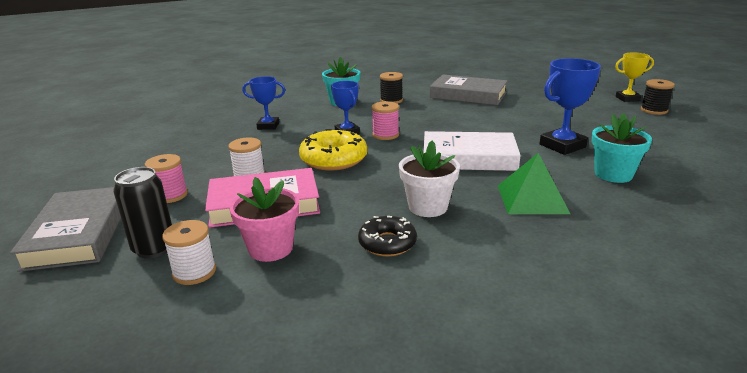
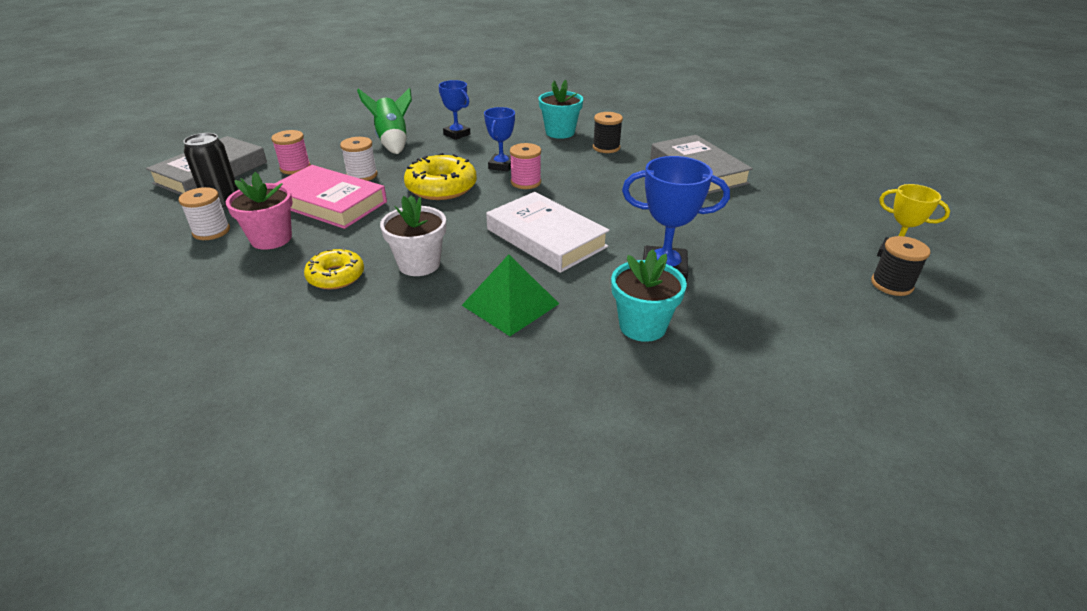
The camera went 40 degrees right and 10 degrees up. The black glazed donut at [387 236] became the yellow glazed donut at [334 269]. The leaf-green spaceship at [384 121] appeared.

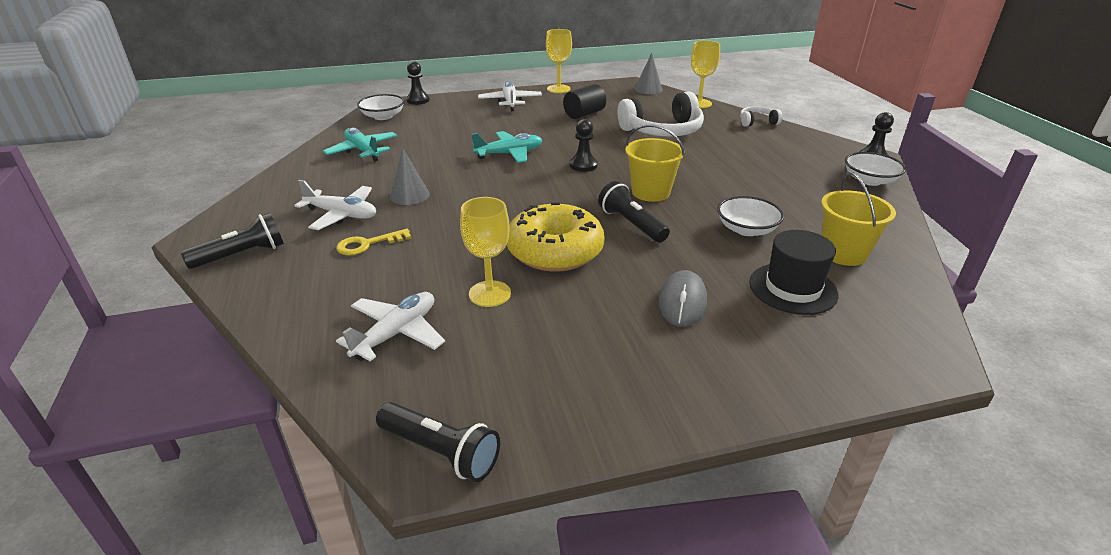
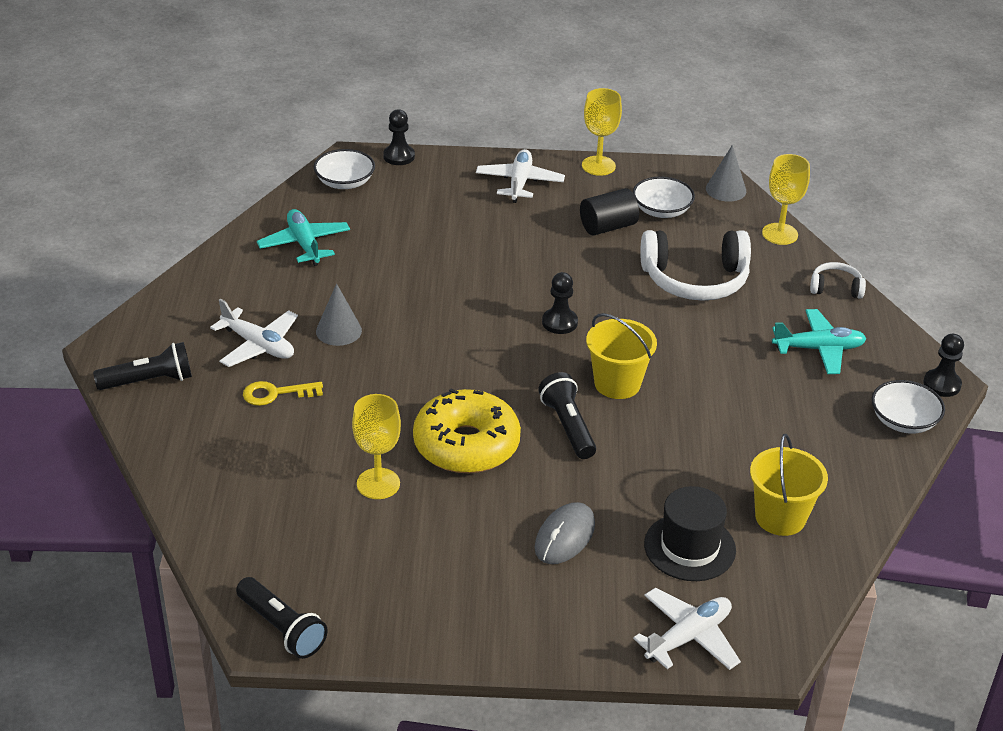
The camera went 15 degrees right and 5 degrees up. The turquoise plane moved from [507 147] to [819 341]. The pure white bowl moved from [750 216] to [664 197]. The pure white plane moved from [390 326] to [687 629].

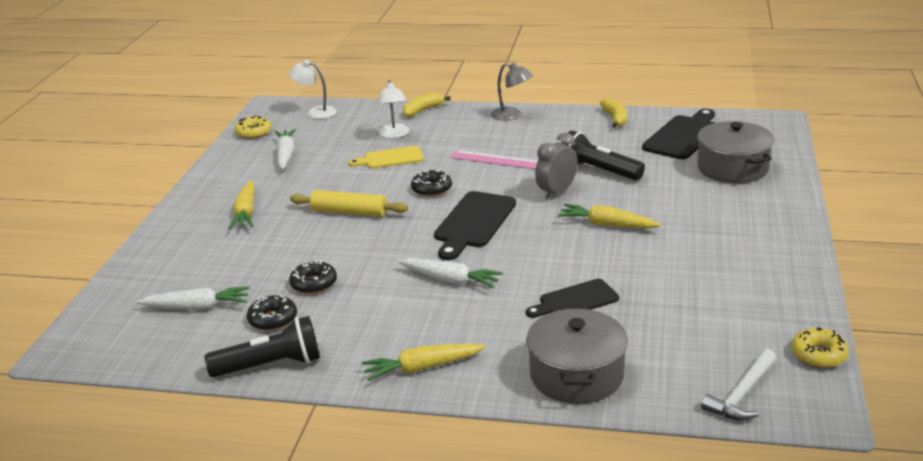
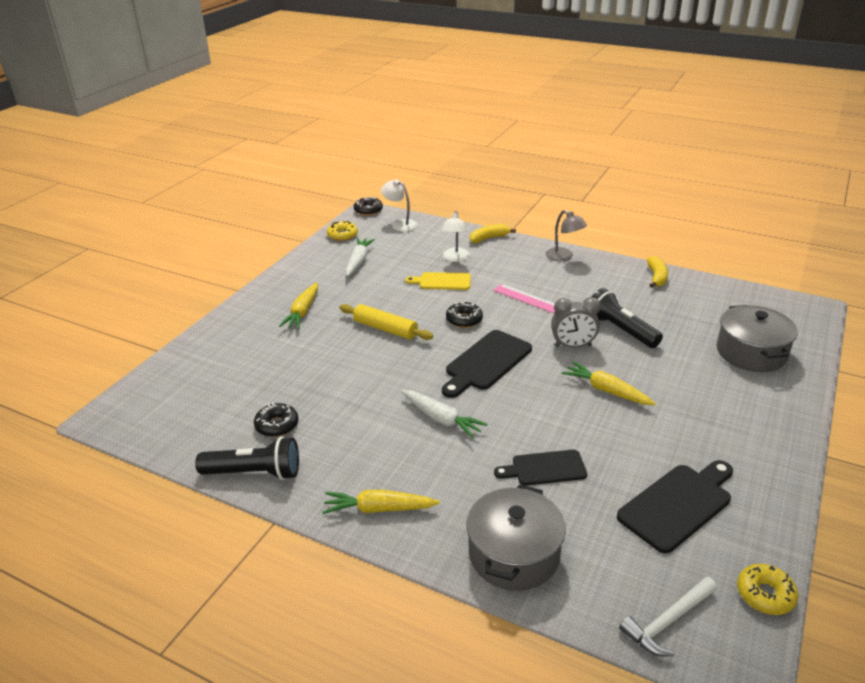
The camera went 15 degrees right and 5 degrees up. The black bread board moved from [679 134] to [675 506]. The grey alarm clock at [556 166] turned 150 degrees counterclockwise. The black glazed donut moved from [313 277] to [368 206]. The pure white carrot at [193 298] disappeared.

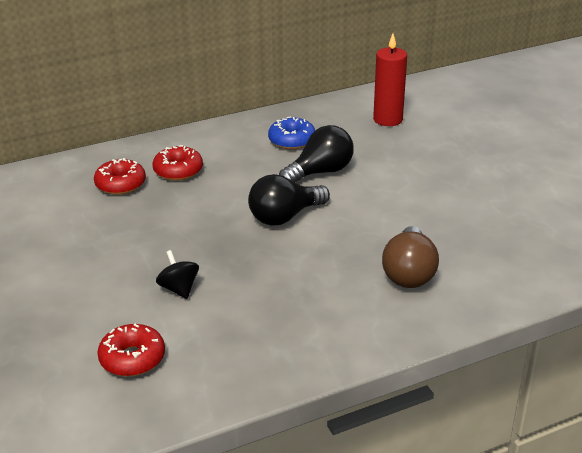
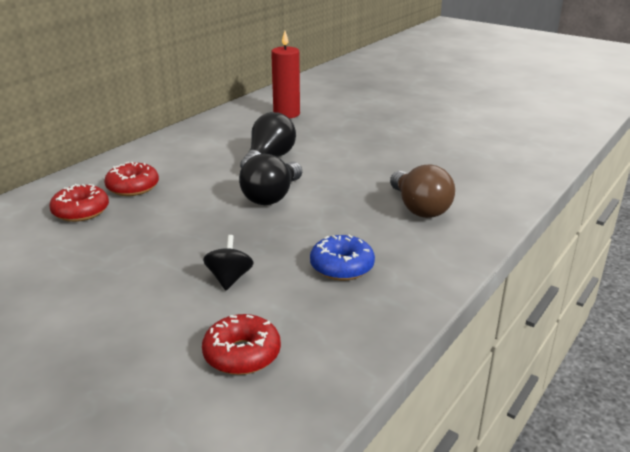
The camera went 30 degrees left and 5 degrees down. The blue glazed donut moved from [291 132] to [342 257]. The black toy top at [177 274] turned 60 degrees clockwise.

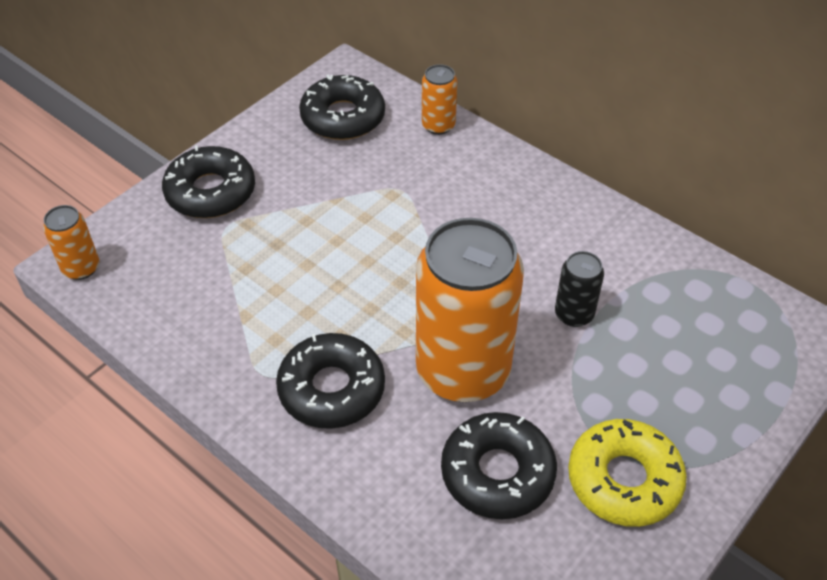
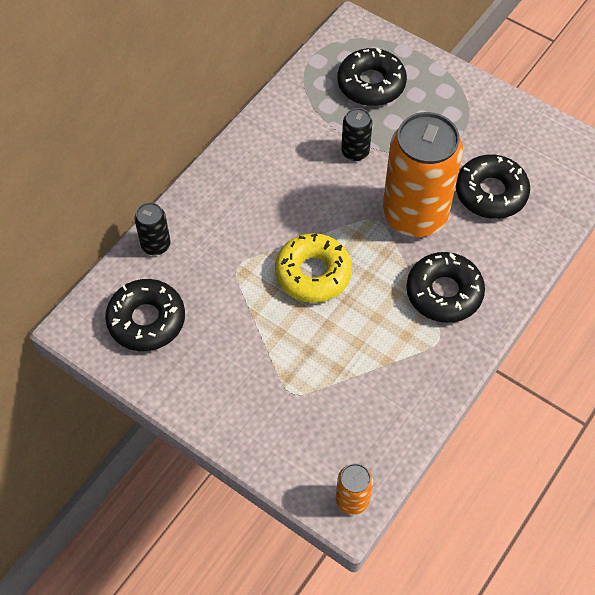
The camera went 95 degrees left and 10 degrees up. The orange tin at [439 99] became the black tin at [153 228]. The black glazed donut moved from [208 181] to [372 77]. The yellow glazed donut moved from [627 473] to [313 268].

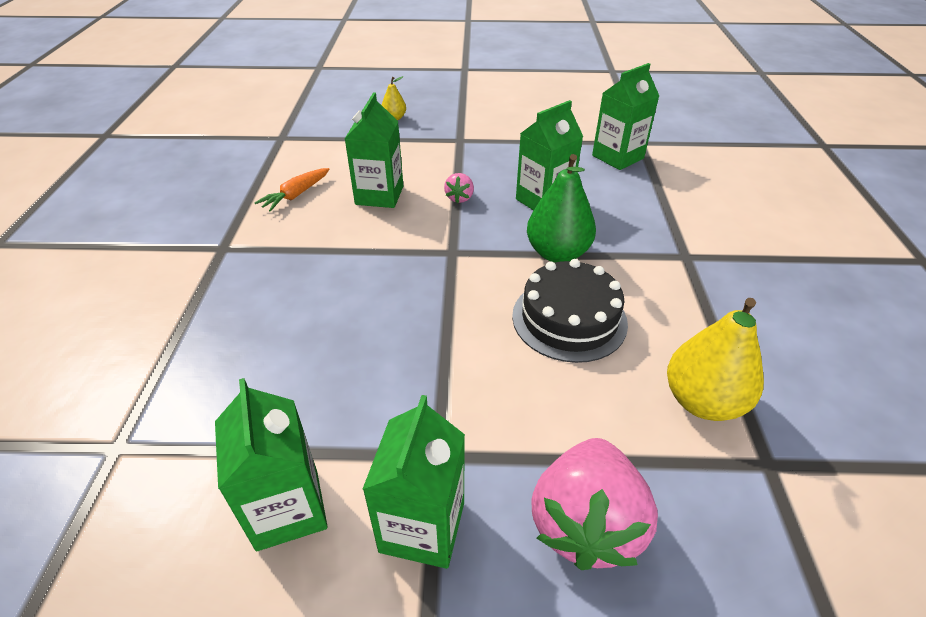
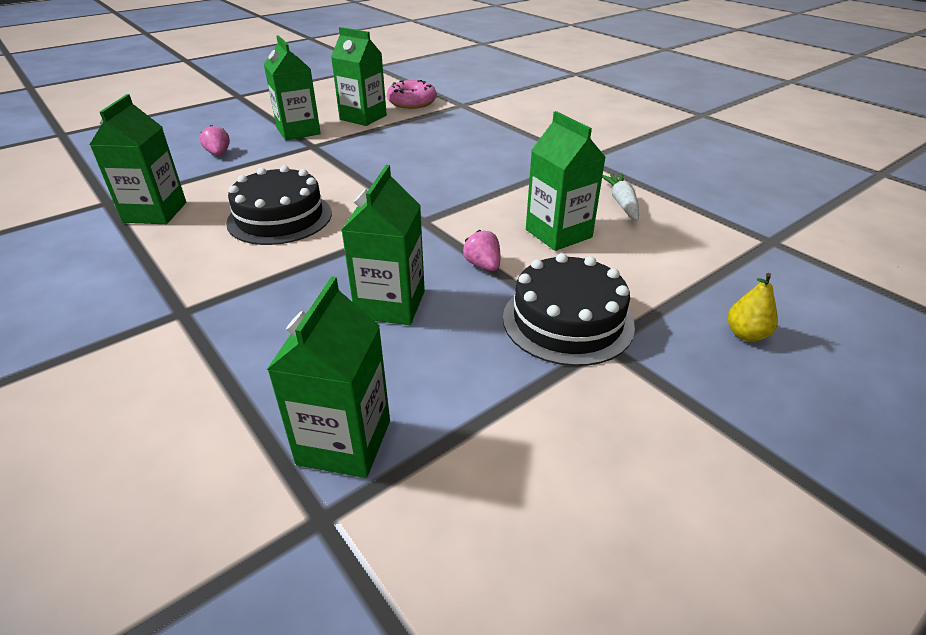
The camera went 140 degrees right and 5 degrees down. The leaf-green pear fruit at [561 208] disappeared. The orange carrot at [291 190] became the pure white carrot at [620 197]. The yellow pear fruit at [715 359] was replaced by the leaf-green juice carton at [137 159]. The pink toy strawberry at [594 504] changed to 0.45 times the size. The pink glazed donut at [412 94] appeared. The black layer cake at [569 309] appeared.

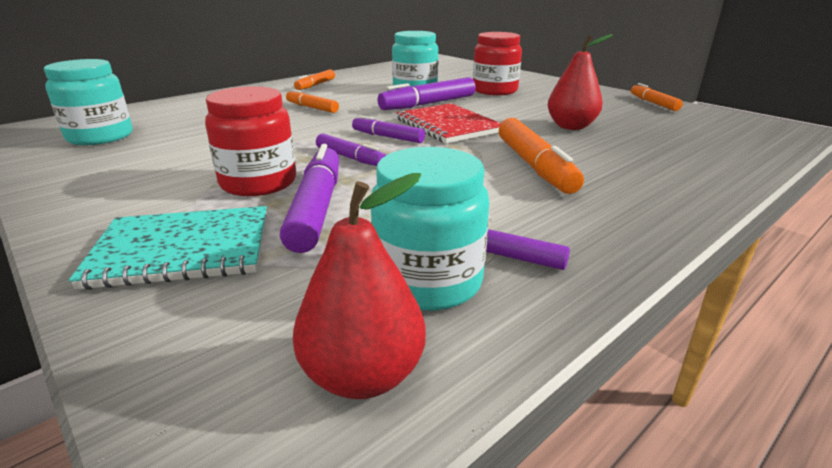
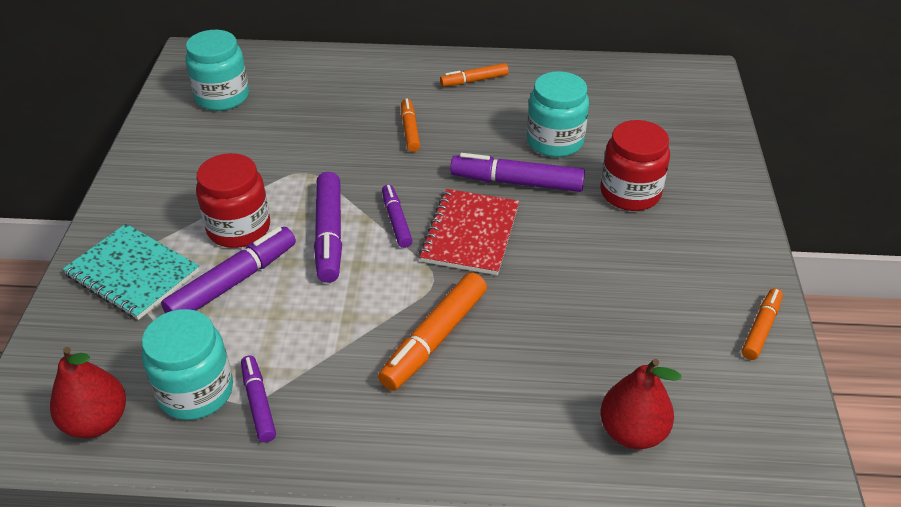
The camera went 45 degrees right and 15 degrees up. The crimson pear fruit moved from [580 82] to [640 404]. The royal purple felt pen at [351 150] changed to 1.66 times the size.

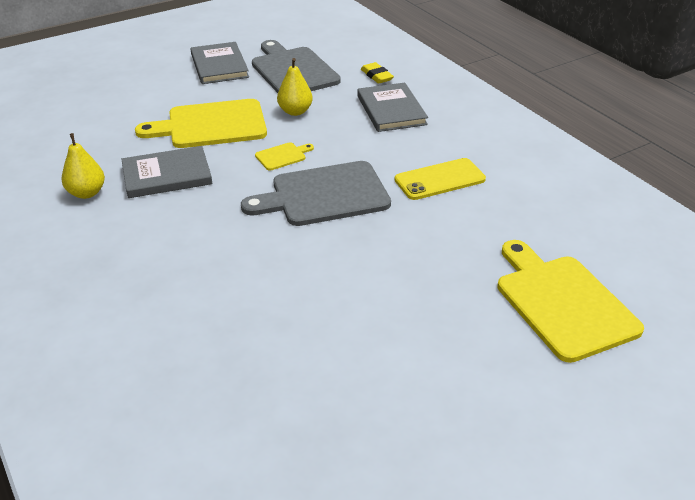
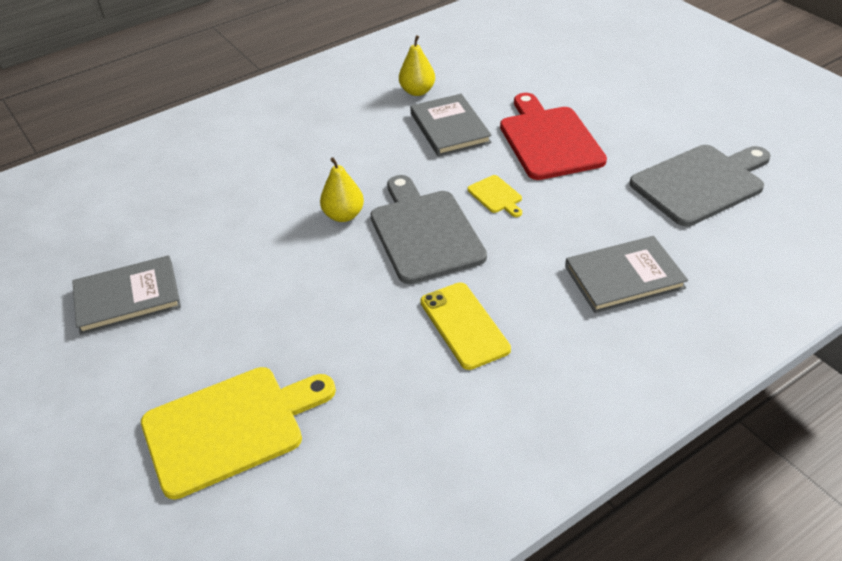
The camera went 90 degrees right and 5 degrees up. The grey book moved from [220 63] to [126 295]. The yellow pear fruit moved from [295 87] to [342 189]. The yellow gum eraser at [377 73] disappeared. The yellow bread board at [201 123] became the crimson bread board at [553 136].

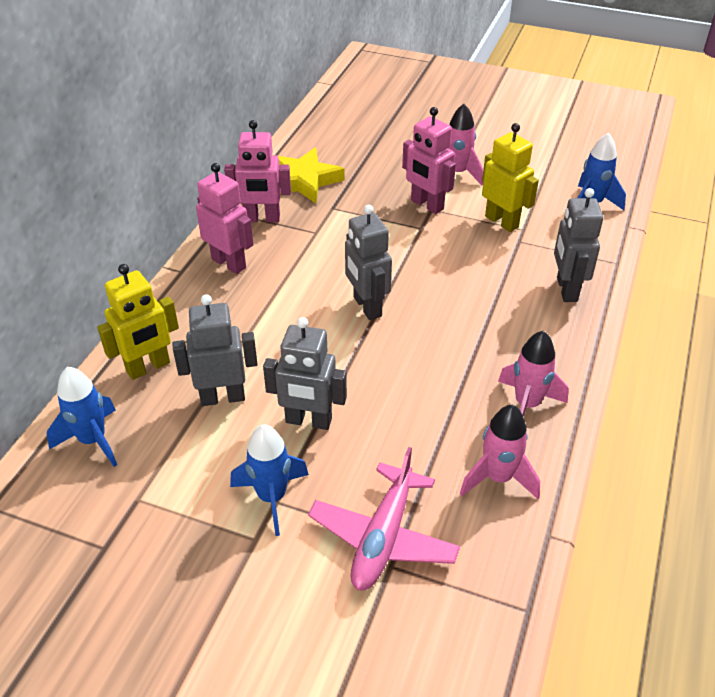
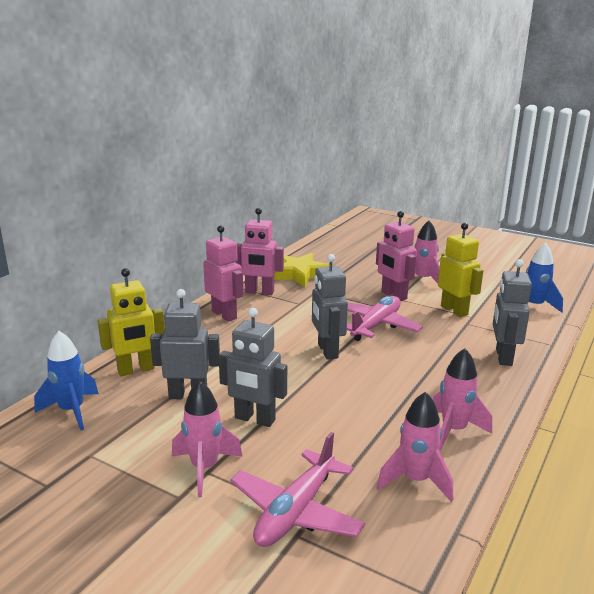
The camera went 10 degrees right and 20 degrees down. The blue spaceship at [269 480] became the pink spaceship at [207 438]. The pink plane at [385 318] appeared.

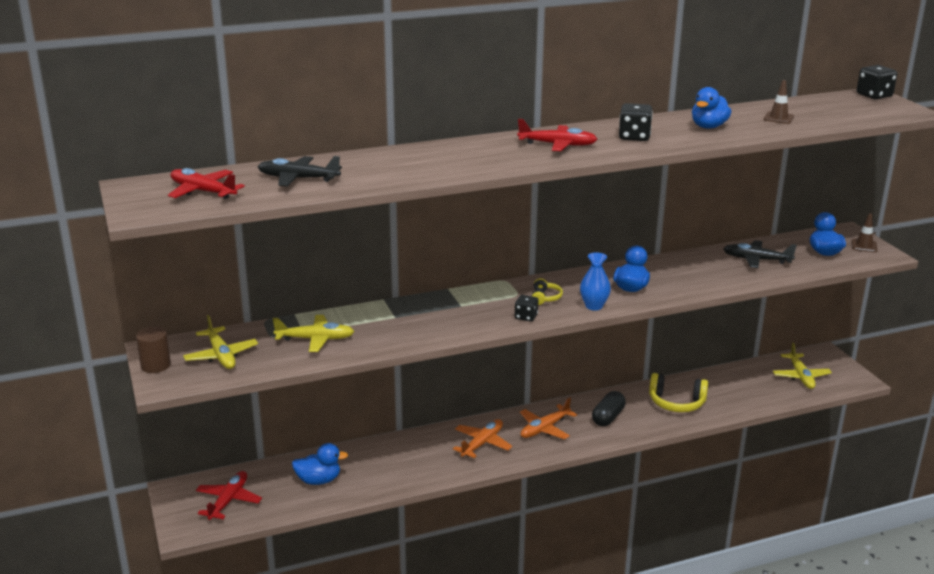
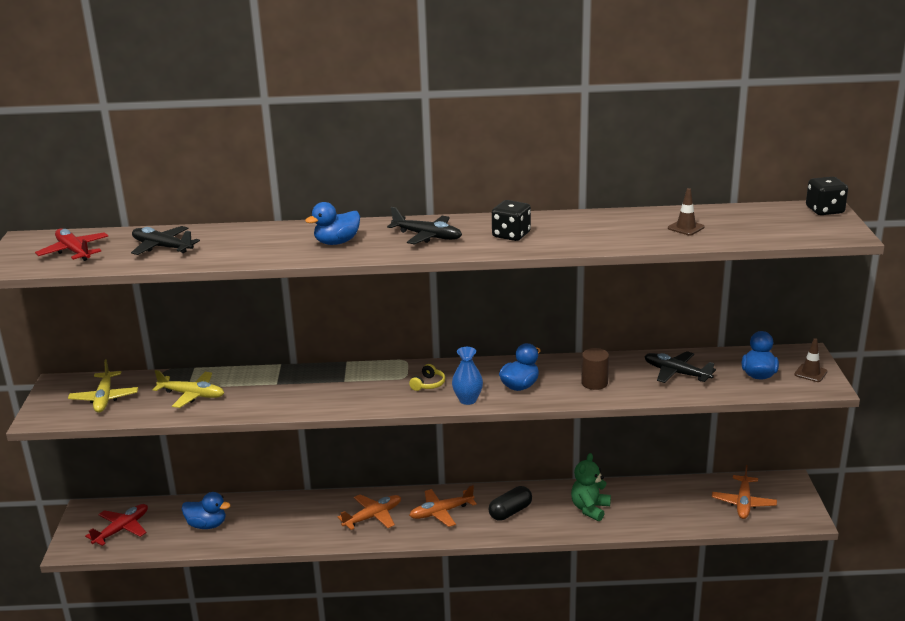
The camera went 20 degrees right and 0 degrees up. The blue rubber duck moved from [711 108] to [332 223]. The crimson plane at [557 135] became the black plane at [424 226]. The black die at [526 308] disappeared. The brown cylinder moved from [153 350] to [595 369]. The yellow plane at [802 366] became the orange plane at [744 492]. The yellow headphones at [678 392] was replaced by the leaf-green teddy at [591 487].

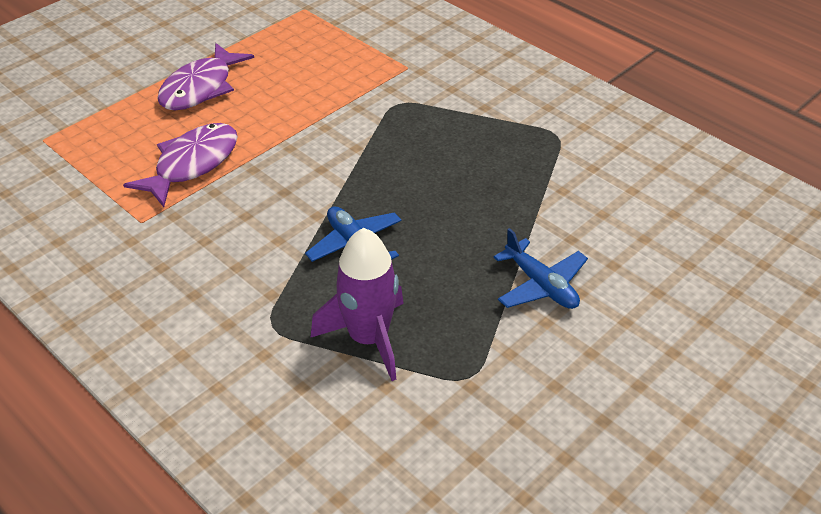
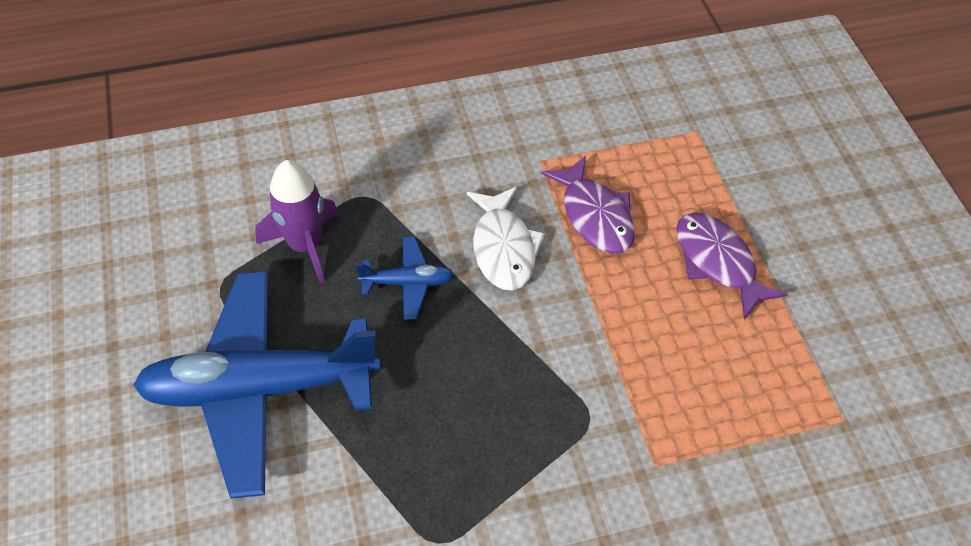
The camera went 120 degrees right and 10 degrees up. The blue plane at [540 268] changed to 2.32 times the size. The pure white fish figure at [505 238] appeared.

